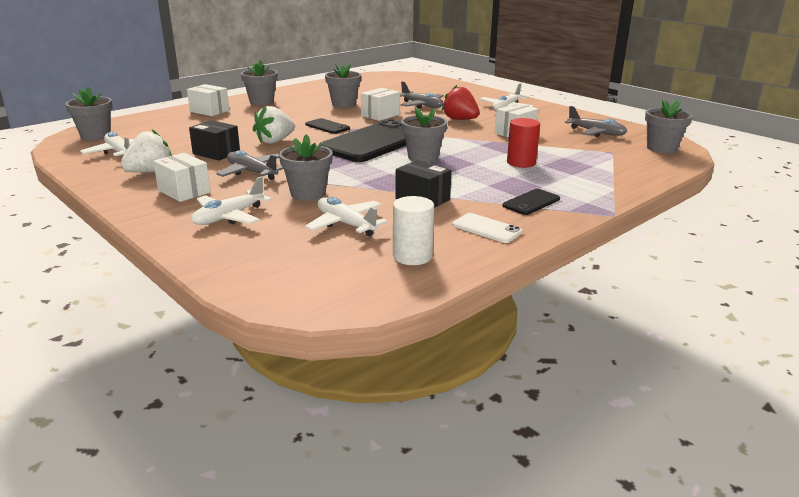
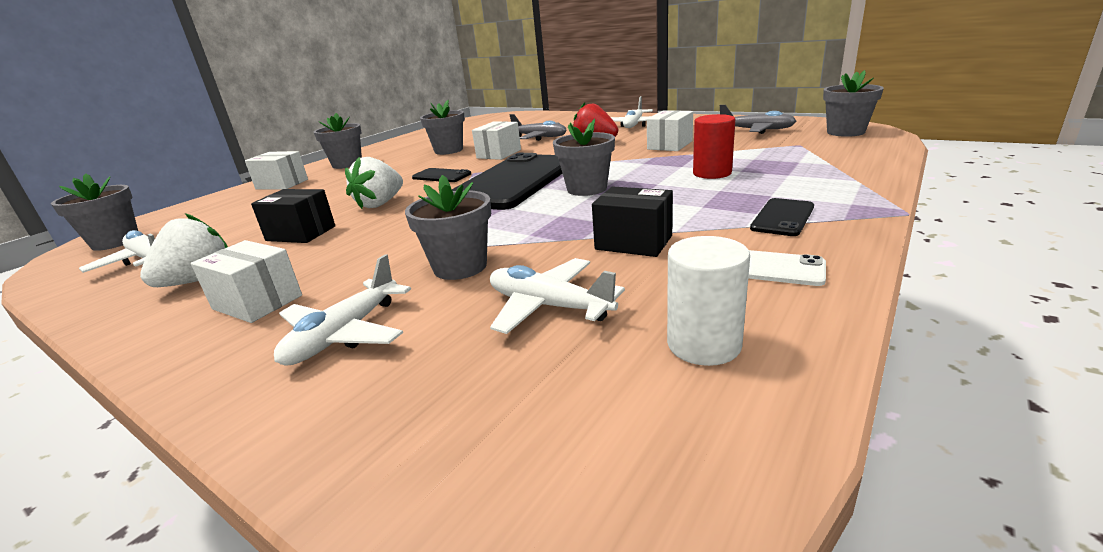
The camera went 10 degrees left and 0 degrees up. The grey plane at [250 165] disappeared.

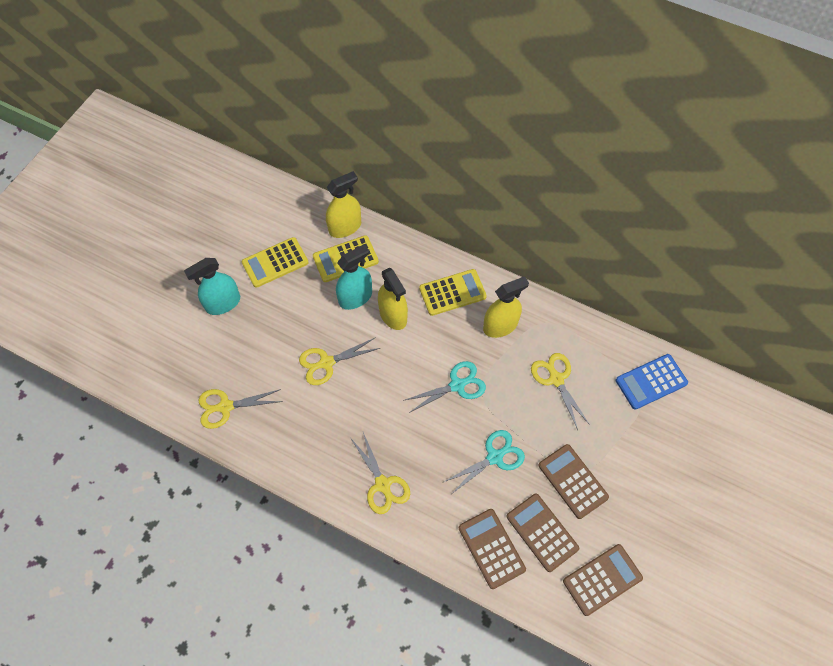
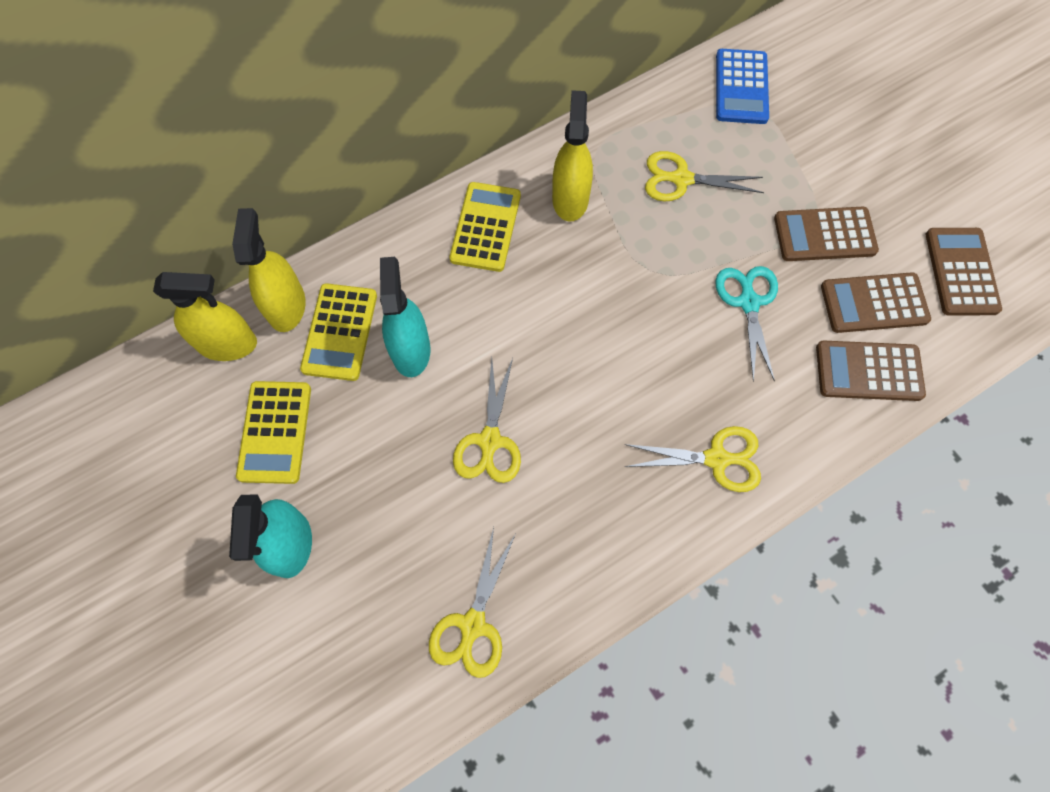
The camera went 60 degrees left and 5 degrees up. The yellow sprayer moved from [393 299] to [205 316]. The turquoise shears at [444 387] disappeared.

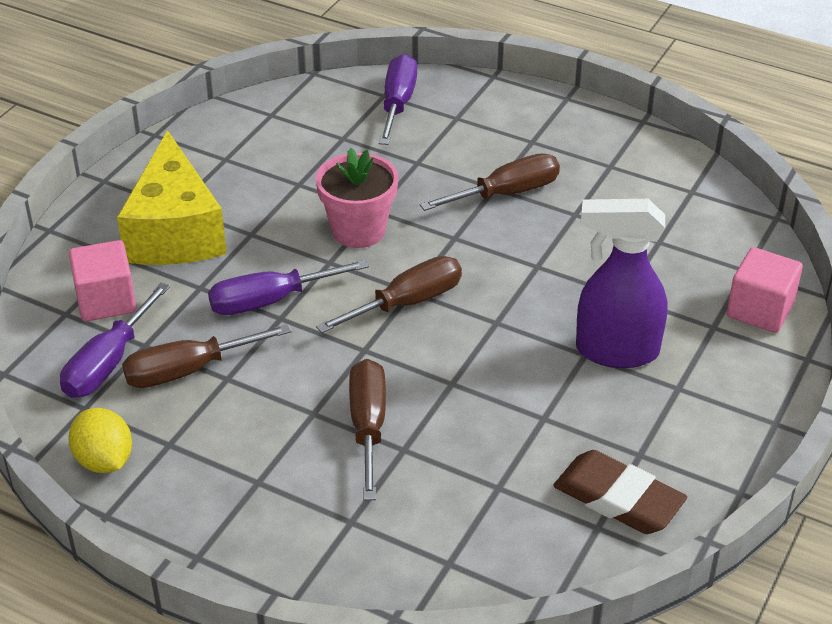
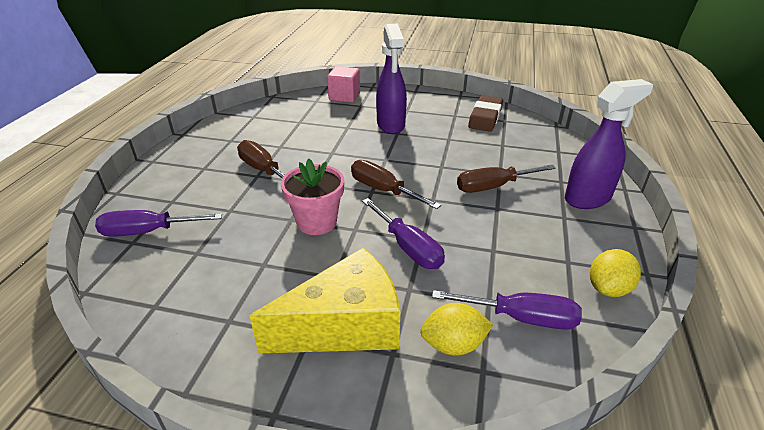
The camera went 105 degrees left and 5 degrees down. The pink block at [102 281] was replaced by the yellow lemon at [456 329]. The brown hand screwdriver at [207 356] disappeared. The royal purple sprayer at [609 144] appeared.

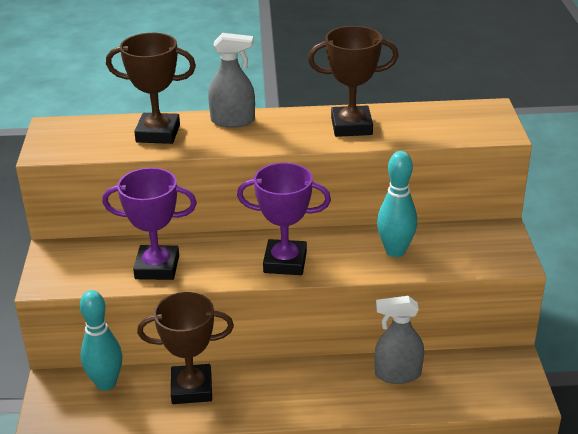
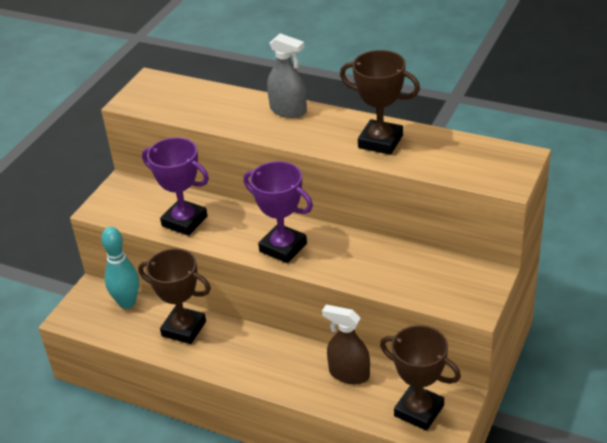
The camera went 30 degrees right and 5 degrees up. The brown trophy moved from [151 88] to [420 378]. The turquoise tenpin at [397 204] disappeared. The grey sprayer at [399 340] became the brown sprayer at [346 344].

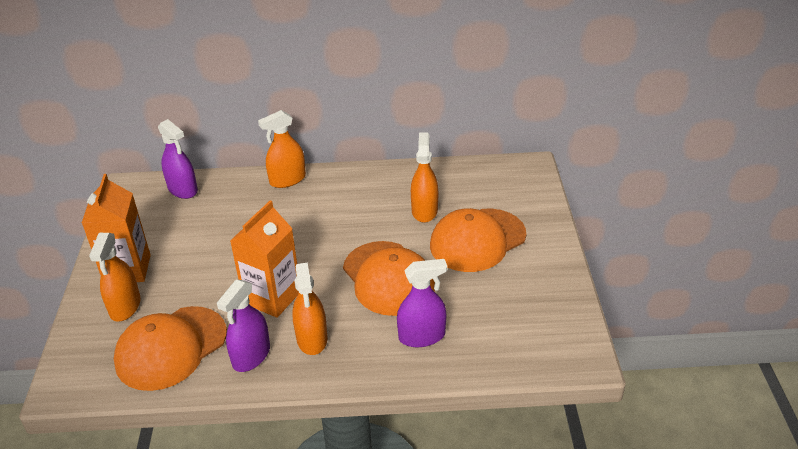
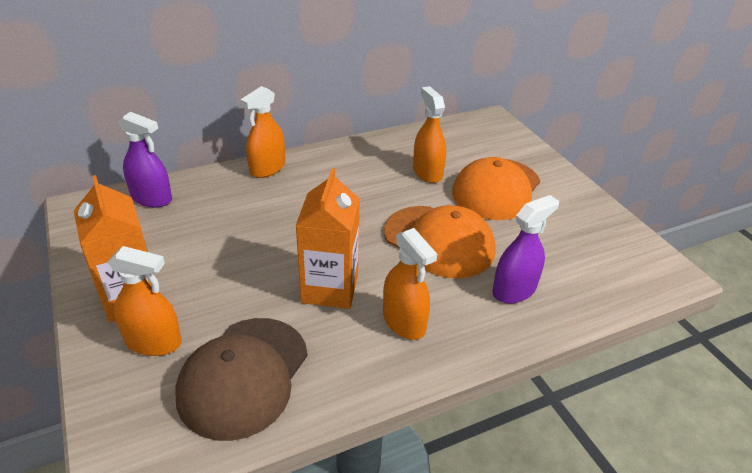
The camera went 25 degrees left and 0 degrees up. The orange sprayer at [115 277] turned 60 degrees counterclockwise. The royal purple sprayer at [243 325] disappeared. The orange cap at [170 348] became the brown cap at [241 379].

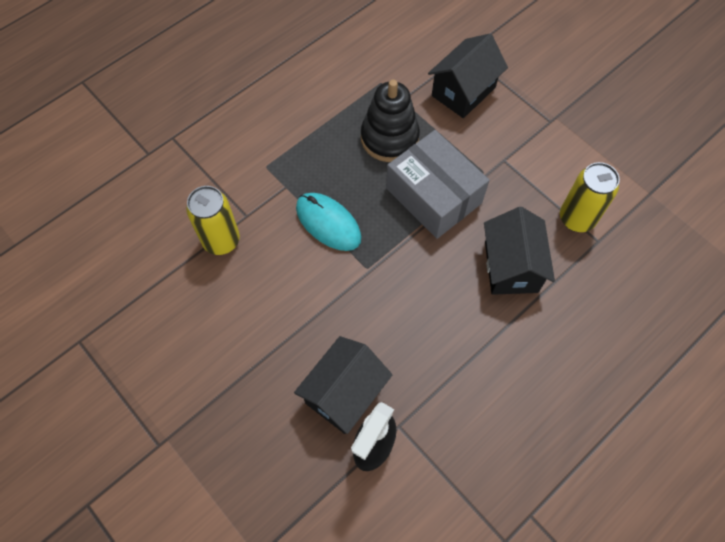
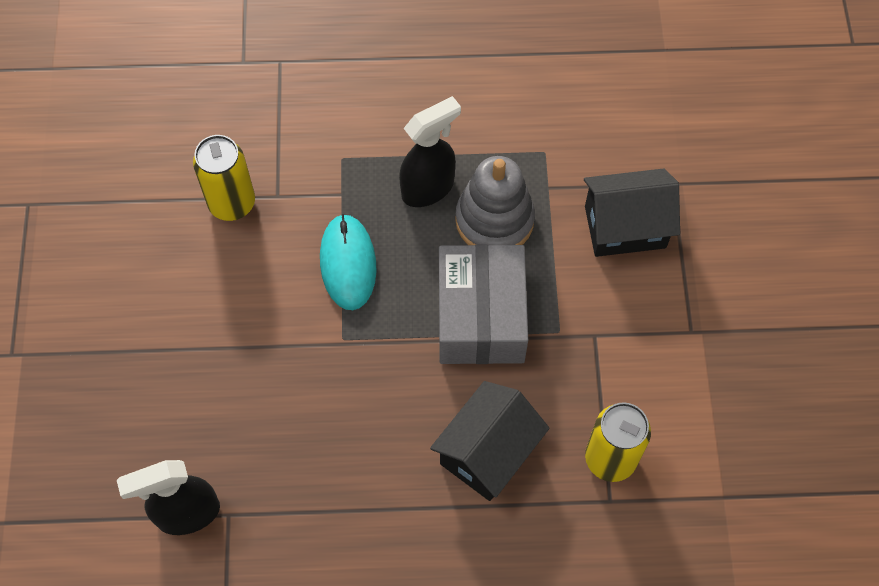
The camera went 40 degrees right and 0 degrees up. The black stacking rings at [390 121] became the grey stacking rings at [495 200]. The black cottage at [343 385] disappeared. The black sprayer at [430 151] appeared.

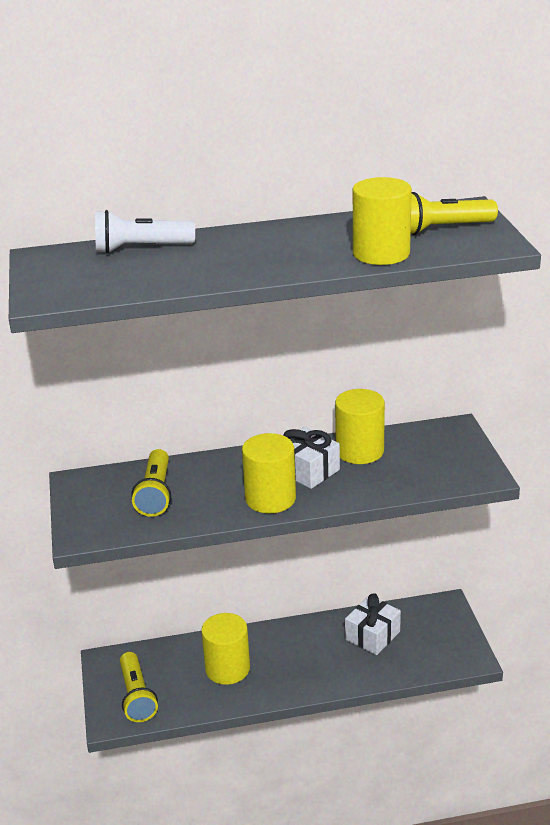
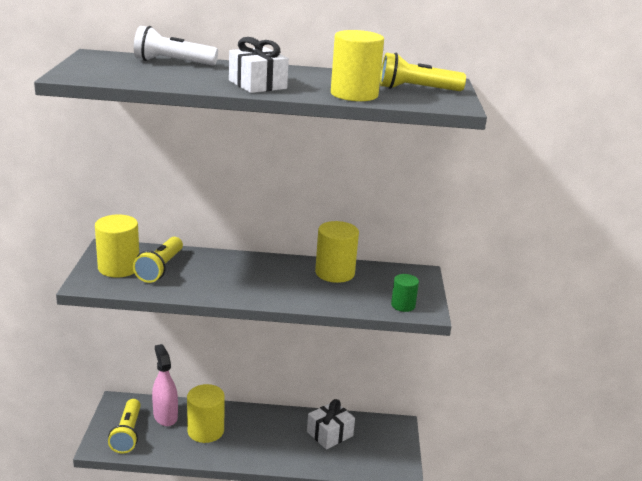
The camera went 10 degrees right and 5 degrees down. The pure white present moved from [311 458] to [259 65]. The yellow cylinder moved from [269 473] to [117 246]. The leaf-green cylinder at [405 293] appeared. The pink sprayer at [165 385] appeared.

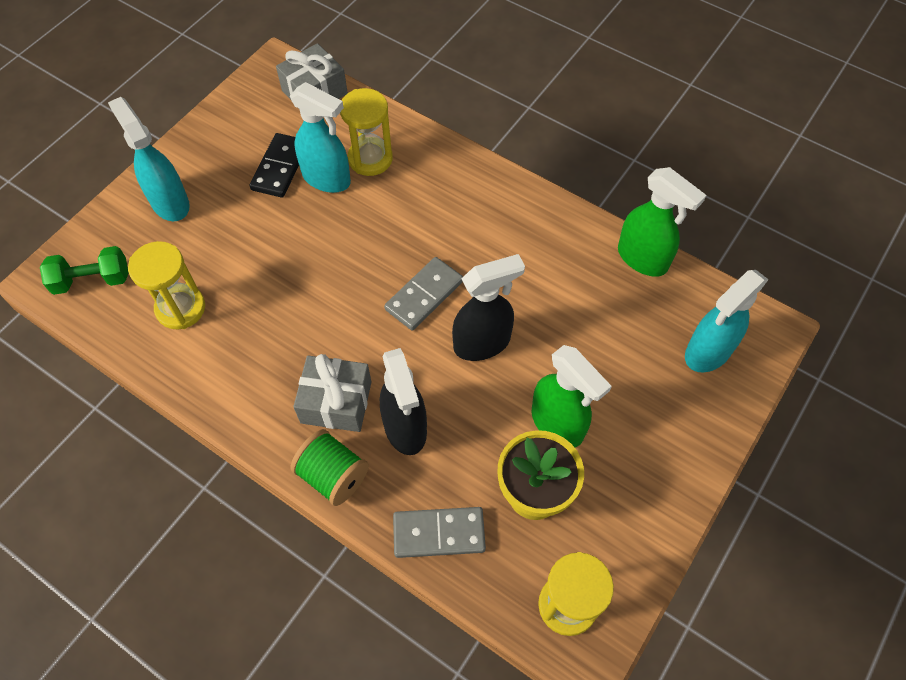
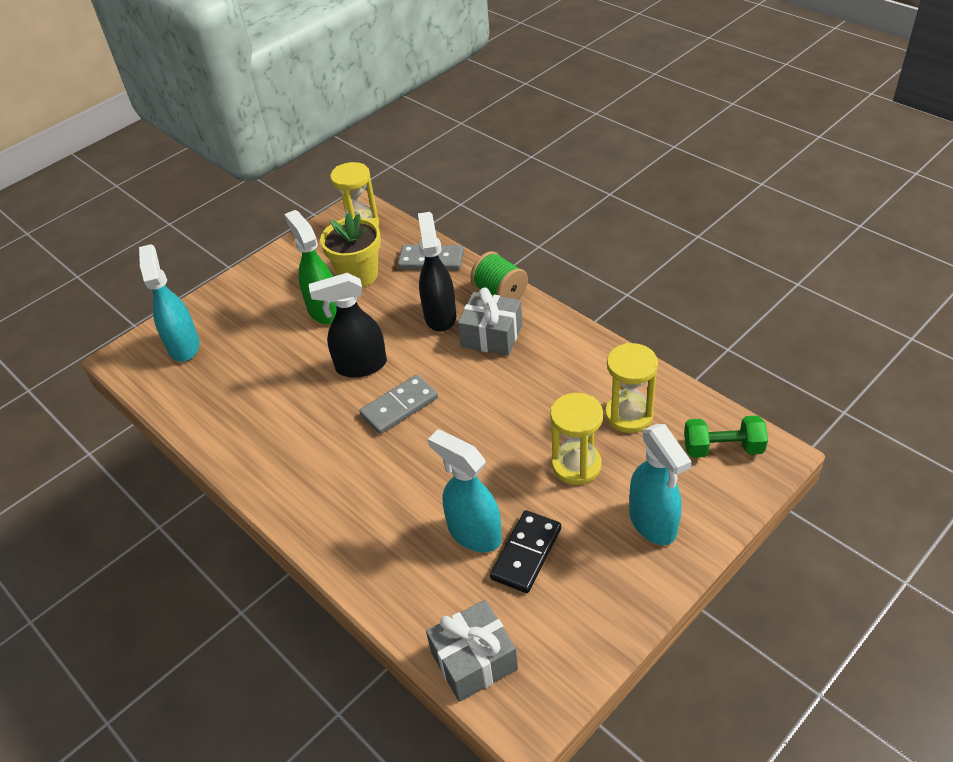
The camera went 165 degrees left and 15 degrees down. The yellow hourglass moved from [366 132] to [576 439]. The leaf-green sprayer at [662 222] disappeared. The turquoise sprayer at [727 321] turned 75 degrees counterclockwise.

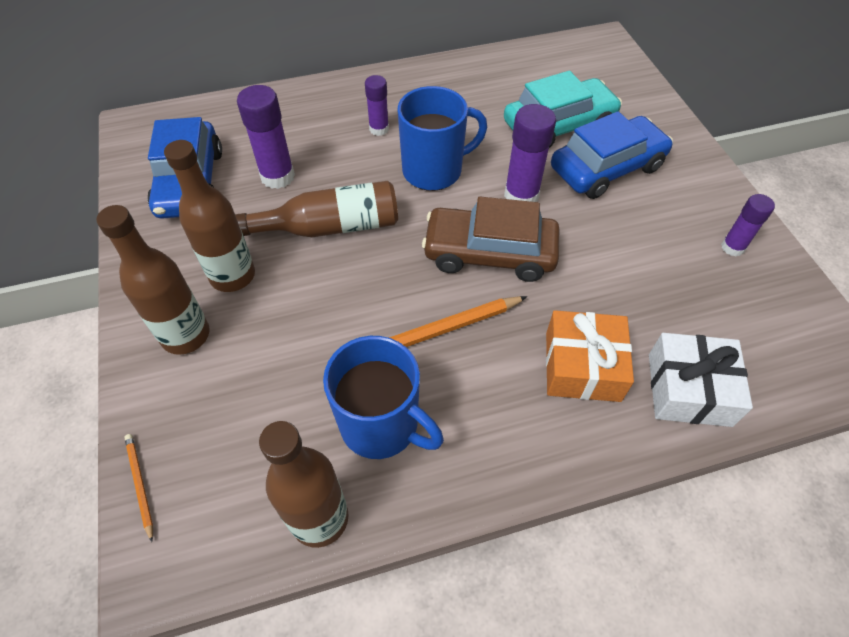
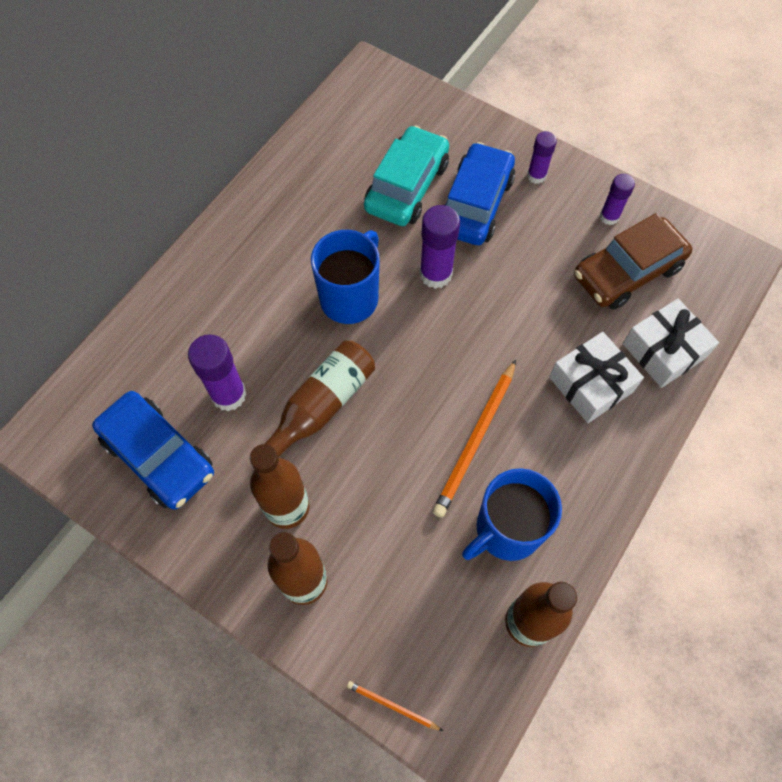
The camera went 40 degrees left and 10 degrees up. The royal purple glue moved from [377 105] to [542 157]. The brown car moved from [490 239] to [633 261]. The orange present at [590 356] became the pure white present at [596 377]. The blue coffee mug at [383 397] turned 150 degrees clockwise.

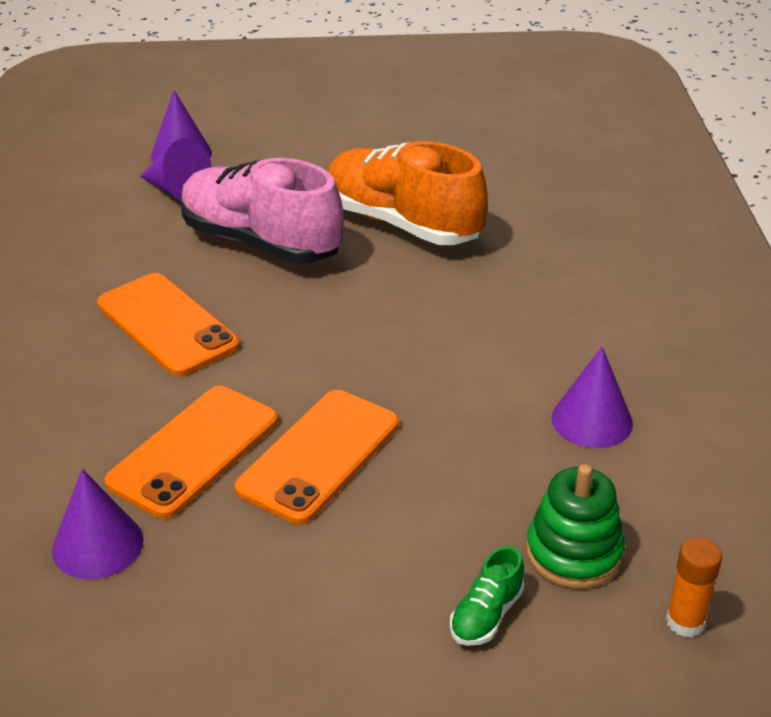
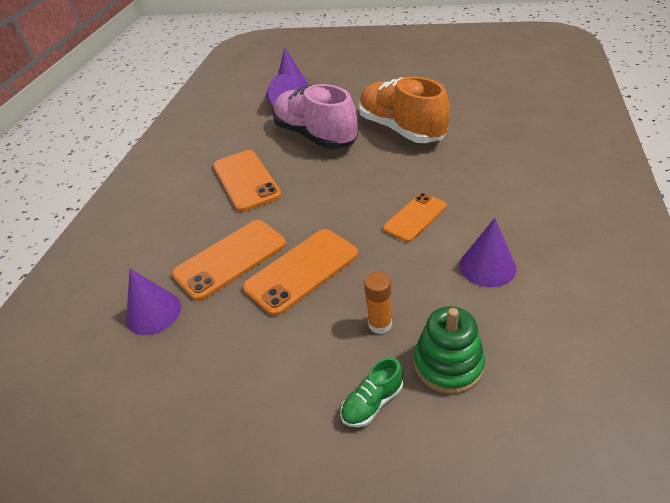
The camera went 20 degrees right and 5 degrees up. The orange glue moved from [694 587] to [378 303]. The orange mobile phone at [415 217] appeared.

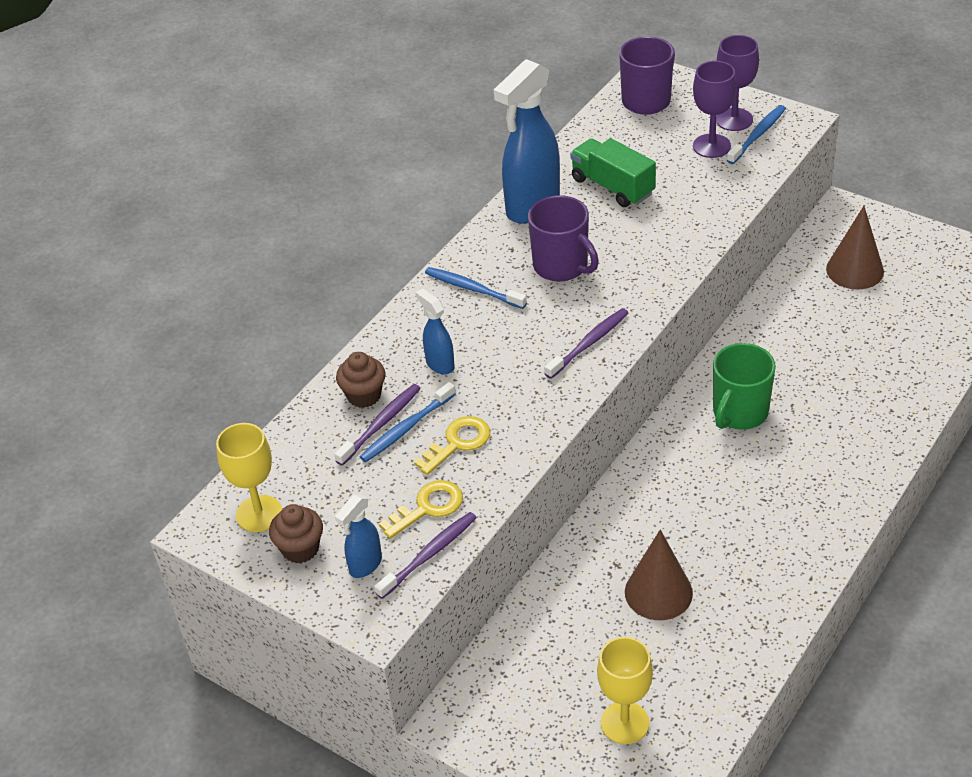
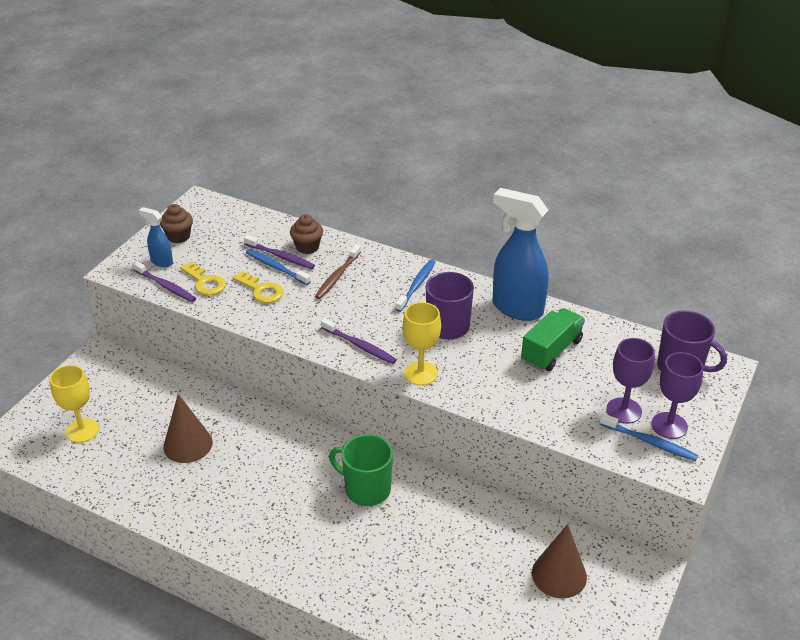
The camera went 80 degrees right and 5 degrees down. The blue sprayer at [435 331] was replaced by the brown dental brush at [338 272]. The yellow chalice moved from [249 477] to [422 344].

